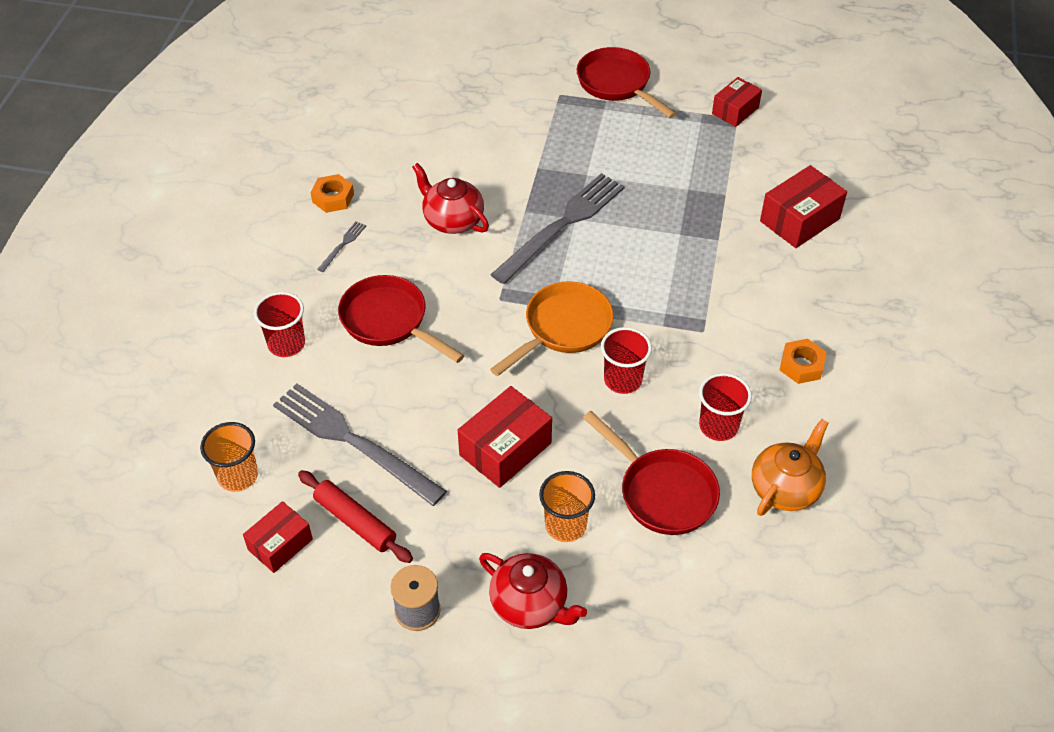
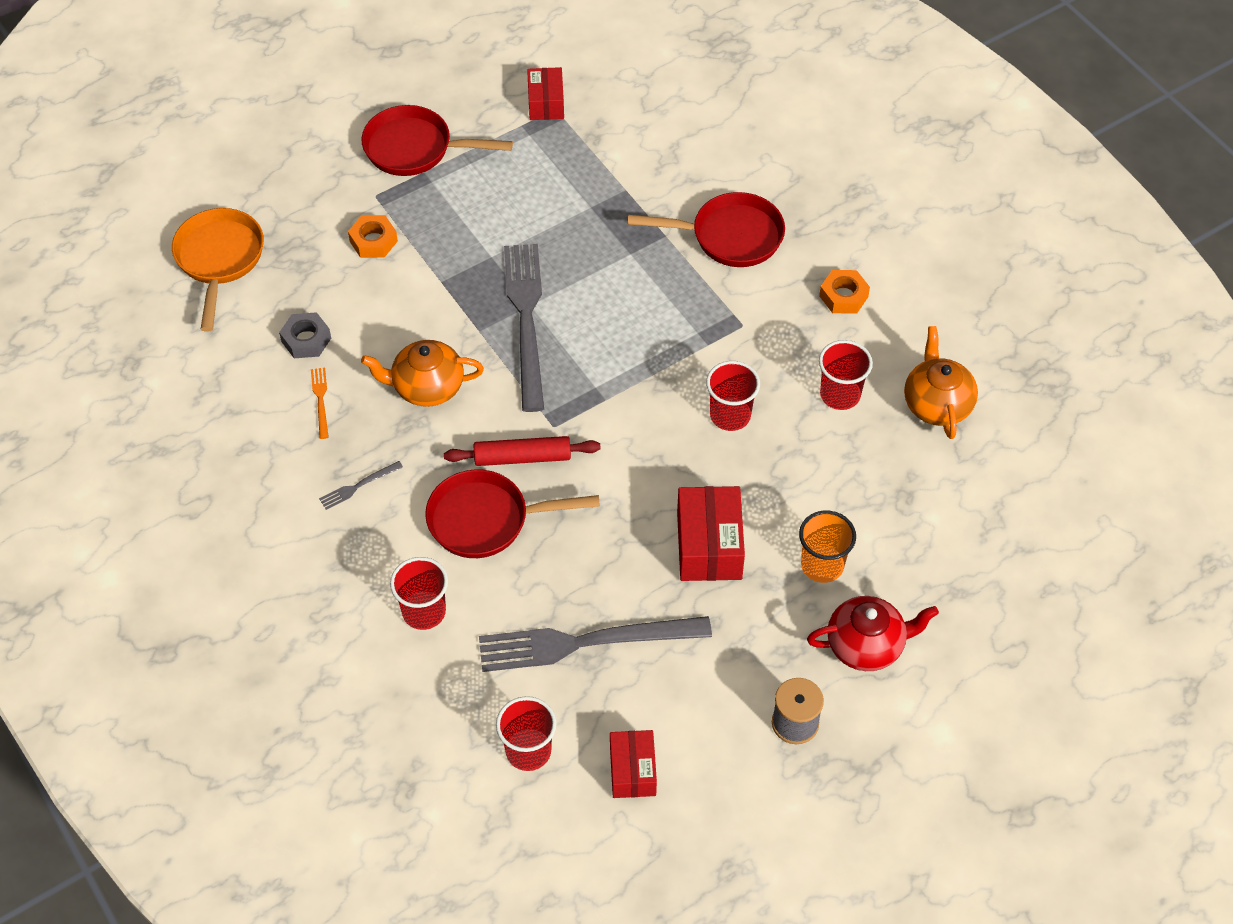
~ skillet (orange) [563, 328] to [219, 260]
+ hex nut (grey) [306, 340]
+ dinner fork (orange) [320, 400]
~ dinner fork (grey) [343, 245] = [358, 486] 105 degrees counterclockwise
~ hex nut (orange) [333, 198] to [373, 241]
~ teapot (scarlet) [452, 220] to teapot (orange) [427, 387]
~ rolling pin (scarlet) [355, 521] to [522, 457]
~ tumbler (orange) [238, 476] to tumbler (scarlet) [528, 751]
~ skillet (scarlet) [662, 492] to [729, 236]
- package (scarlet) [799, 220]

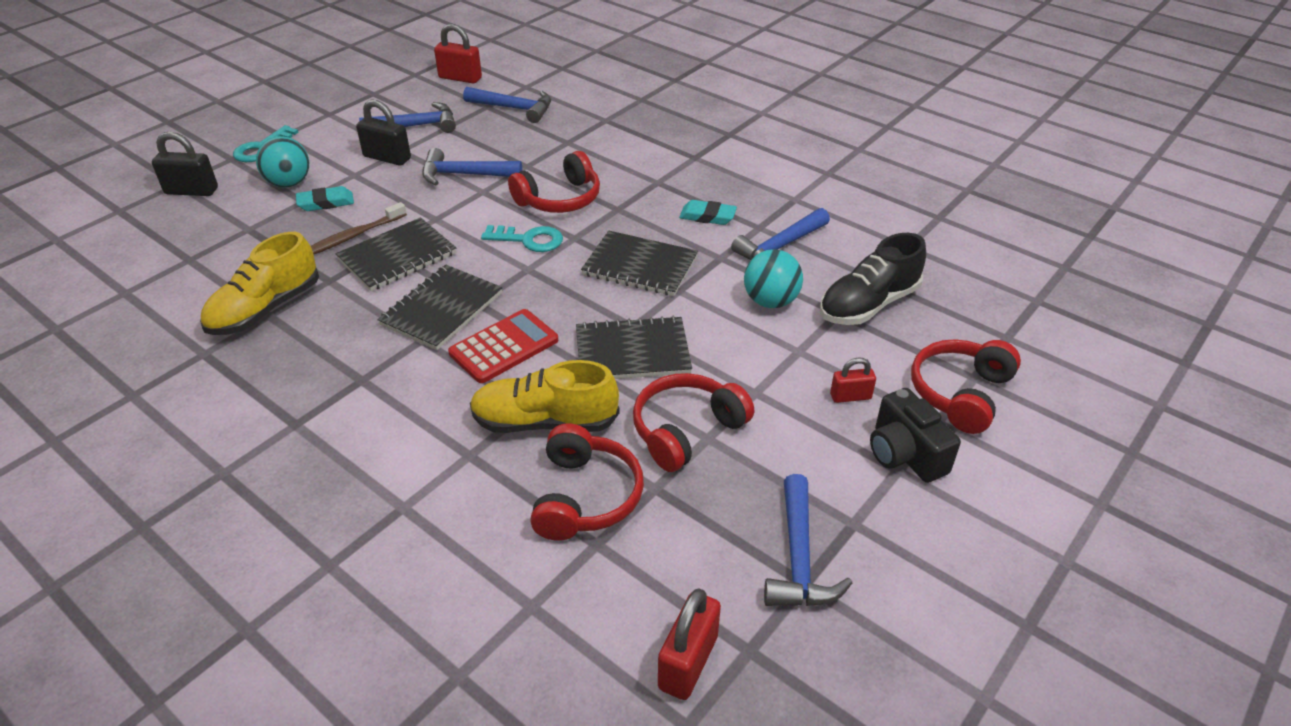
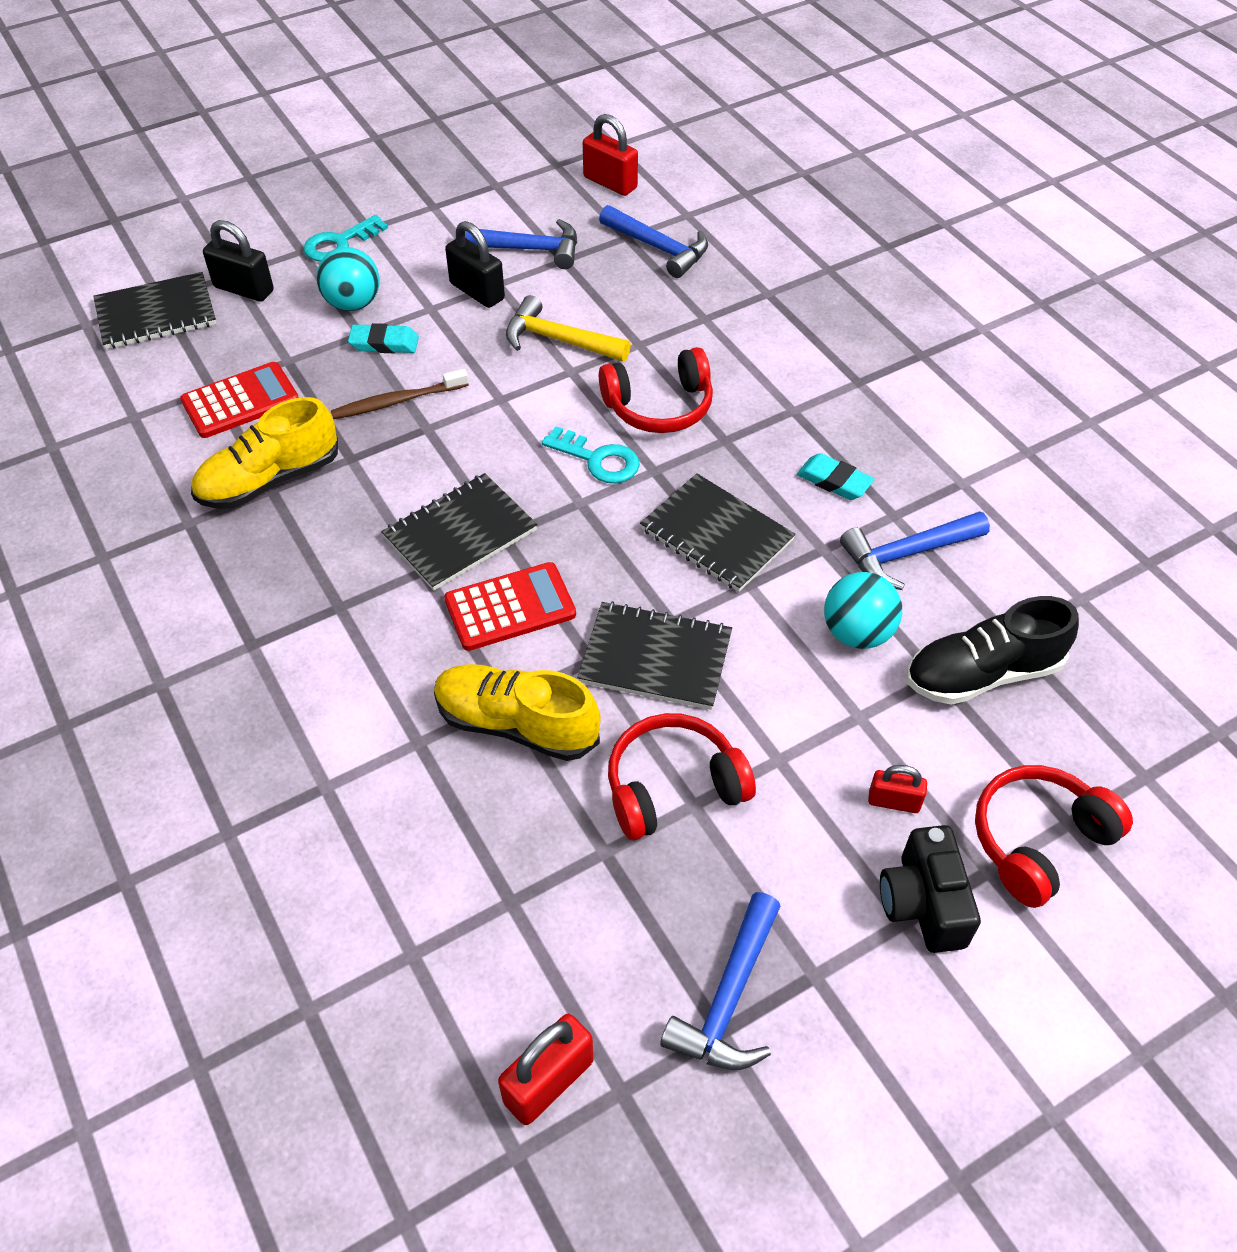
~ notepad (jet-black) [397, 256] to [156, 314]
+ adding machine (scarlet) [240, 401]
~ hammer (cobalt) [464, 175] to hammer (bright yellow) [558, 340]
- over-ear headphones (scarlet) [585, 497]

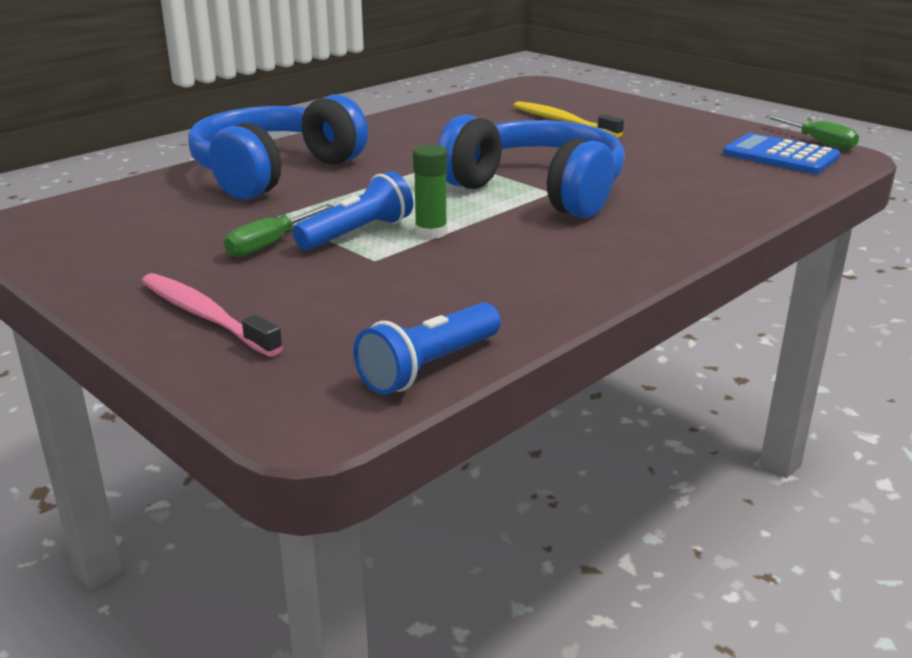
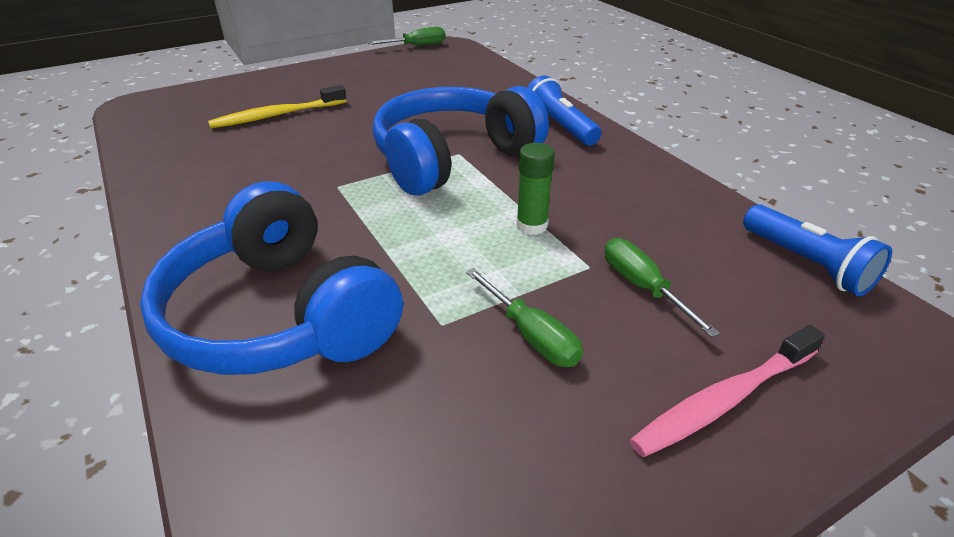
~ flashlight (cobalt) [357, 233] to [559, 127]
+ screwdriver (leaf-green) [642, 287]
- adding machine (cobalt) [780, 156]

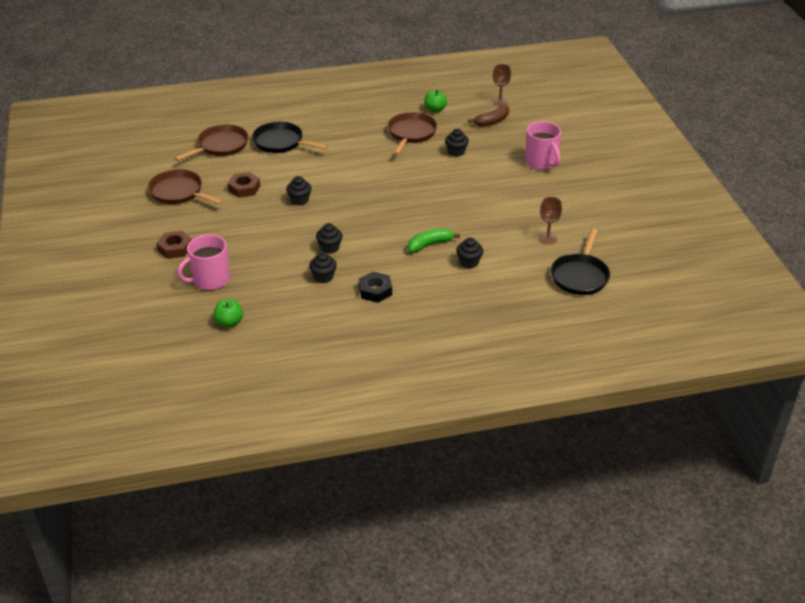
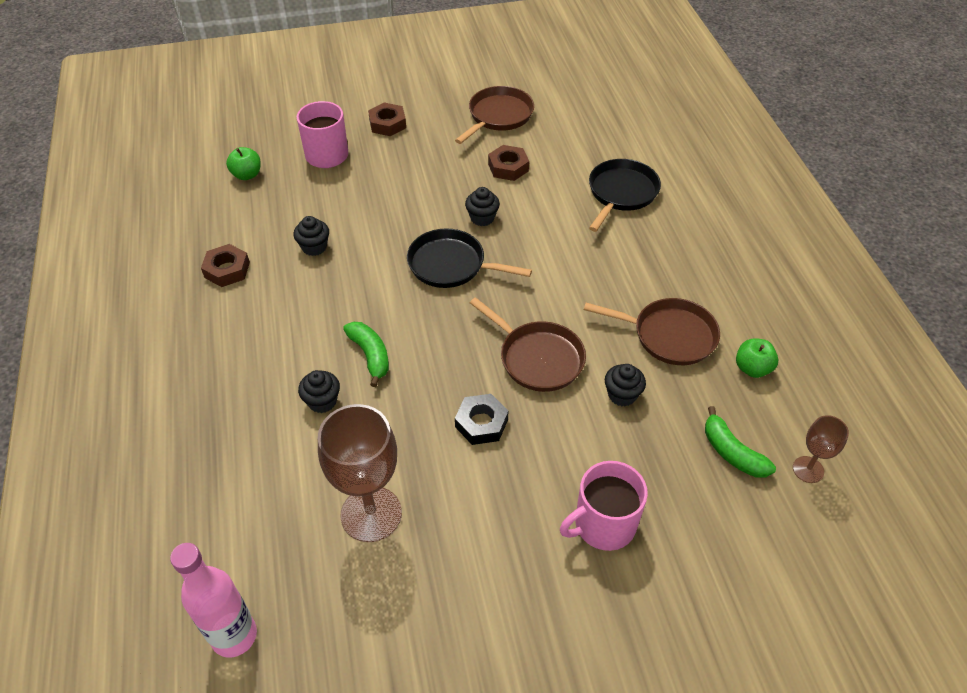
+ drink bottle (pink) [234, 636]
+ hex nut (brown) [227, 270]
~ wine glass (brown) [547, 238] = [371, 514] x1.93
~ skillet (jet-black) [580, 276] to [451, 265]
~ hex nut (jet-black) [375, 291] to [481, 423]
~ skillet (brown) [220, 146] to [537, 358]
~ banana fruit (brown) [492, 121] to banana fruit (leaf-green) [732, 452]
- fairy cake (jet-black) [329, 248]

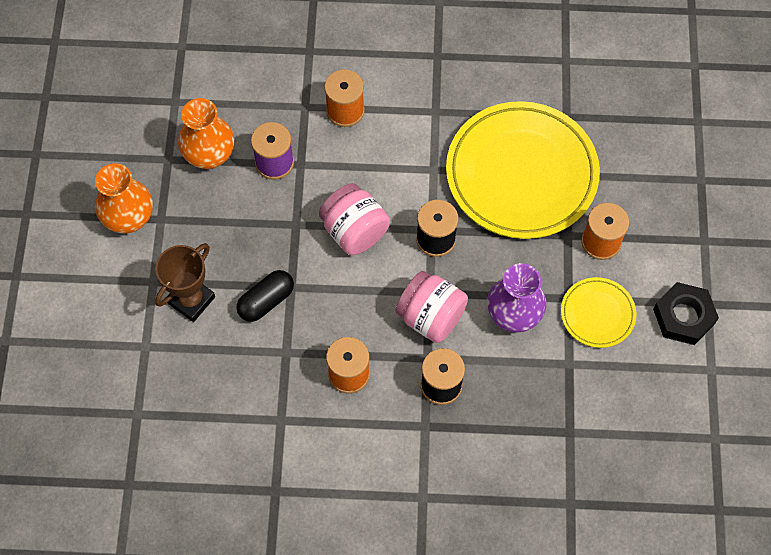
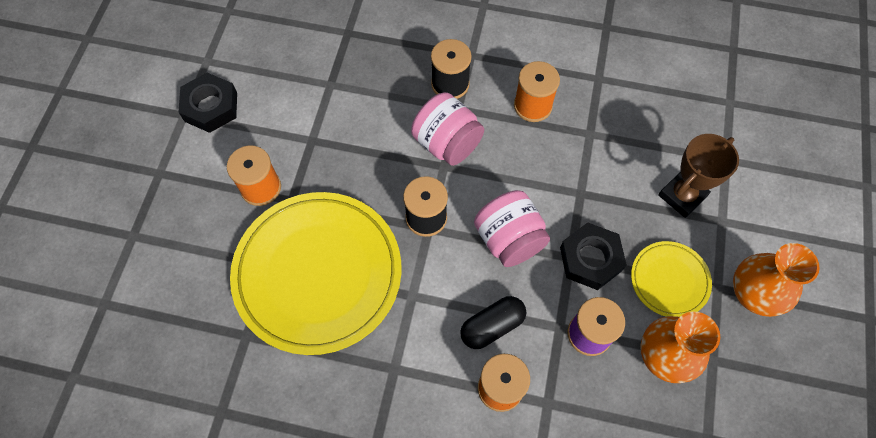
~ capsule (jet-black) [266, 301] to [492, 326]
+ hex nut (jet-black) [590, 259]
~ dinner plate (bright yellow) [597, 314] to [669, 280]
- vase (violet) [514, 314]

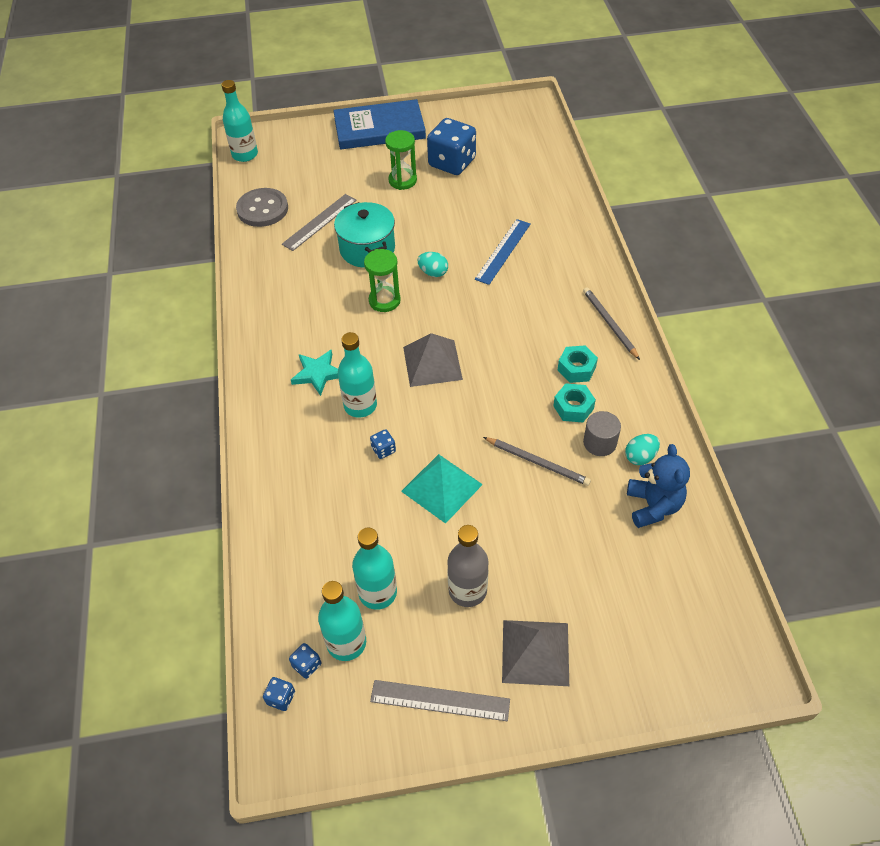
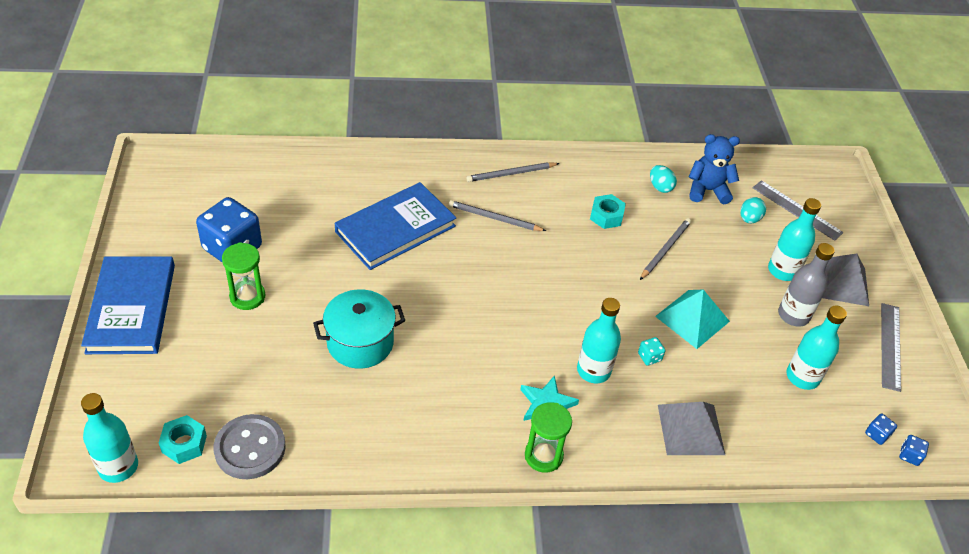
~ hex nut (turquoise) [576, 369] to [184, 444]
~ straightedge (cobalt) [503, 251] to book (cobalt) [395, 229]
+ wooden pencil (grey) [494, 218]
~ sandglass (leaf-green) [384, 301] to [543, 456]
~ die (cobalt) [383, 450] to die (turquoise) [649, 357]
~ solid pyramid (grey) [432, 363] to [690, 429]
~ egg (turquoise) [433, 272] to [749, 219]
~ straightedge (grey) [320, 222] to [797, 210]
~ drink bottle (turquoise) [346, 643] to [782, 271]
- cylinder (grey) [599, 443]

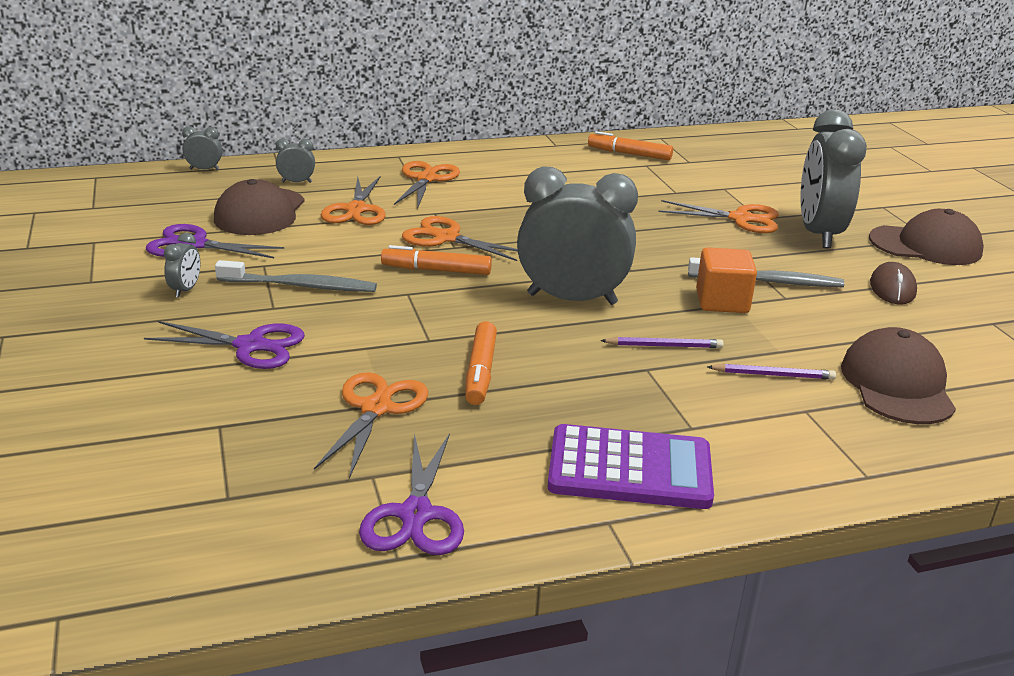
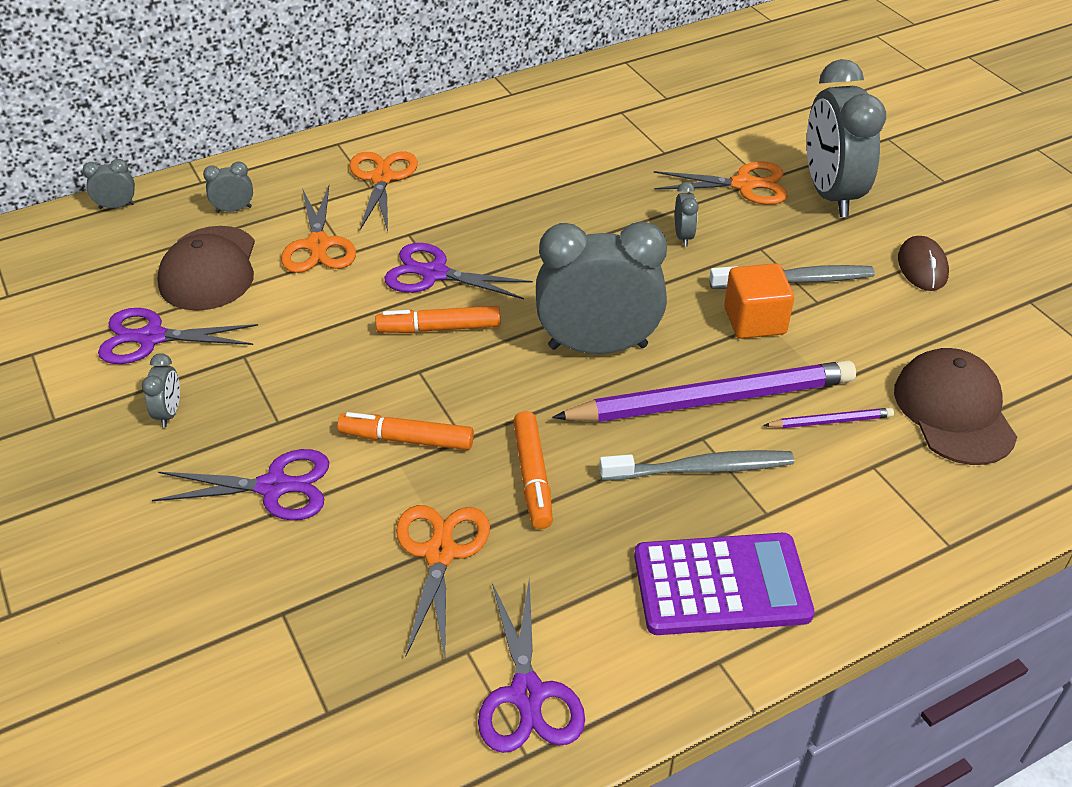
~ marker pen (orange) [629, 154] to [406, 439]
~ pair of scissors (orange) [446, 238] to pair of scissors (violet) [434, 274]
~ wooden pencil (violet) [664, 346] = [711, 400] x2.38
~ dental brush (grey) [300, 286] to [700, 469]
+ bedside clock (grey) [683, 236]
- peaked cap (brown) [925, 245]

